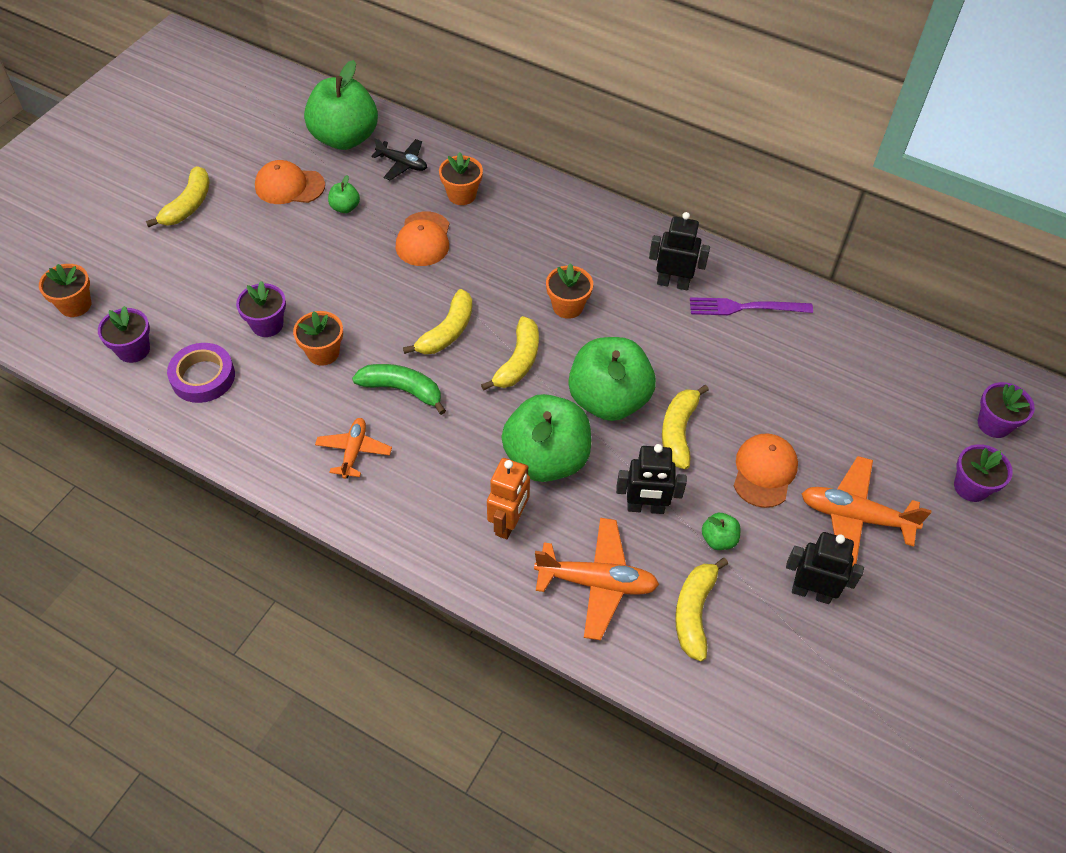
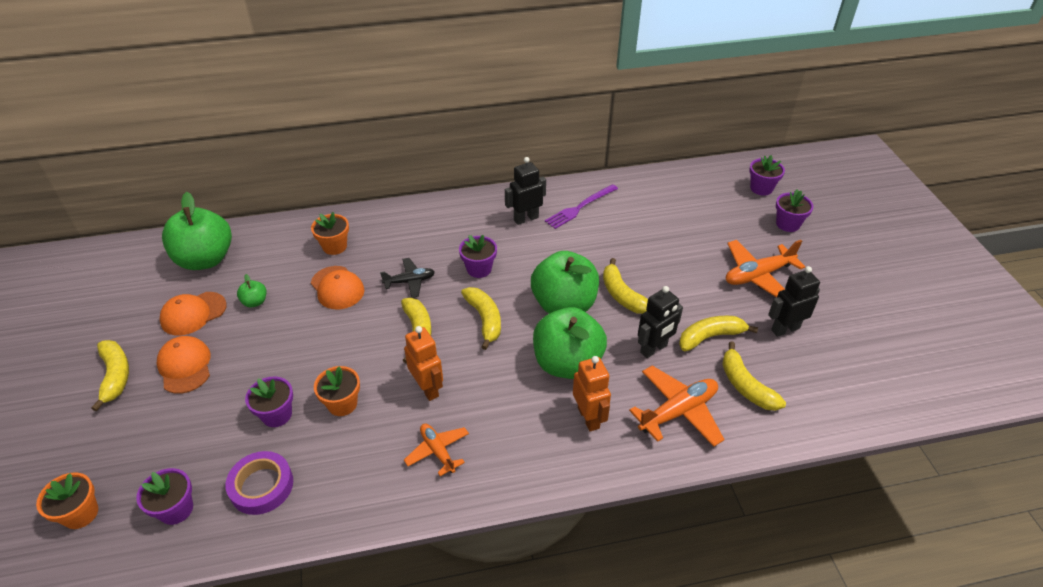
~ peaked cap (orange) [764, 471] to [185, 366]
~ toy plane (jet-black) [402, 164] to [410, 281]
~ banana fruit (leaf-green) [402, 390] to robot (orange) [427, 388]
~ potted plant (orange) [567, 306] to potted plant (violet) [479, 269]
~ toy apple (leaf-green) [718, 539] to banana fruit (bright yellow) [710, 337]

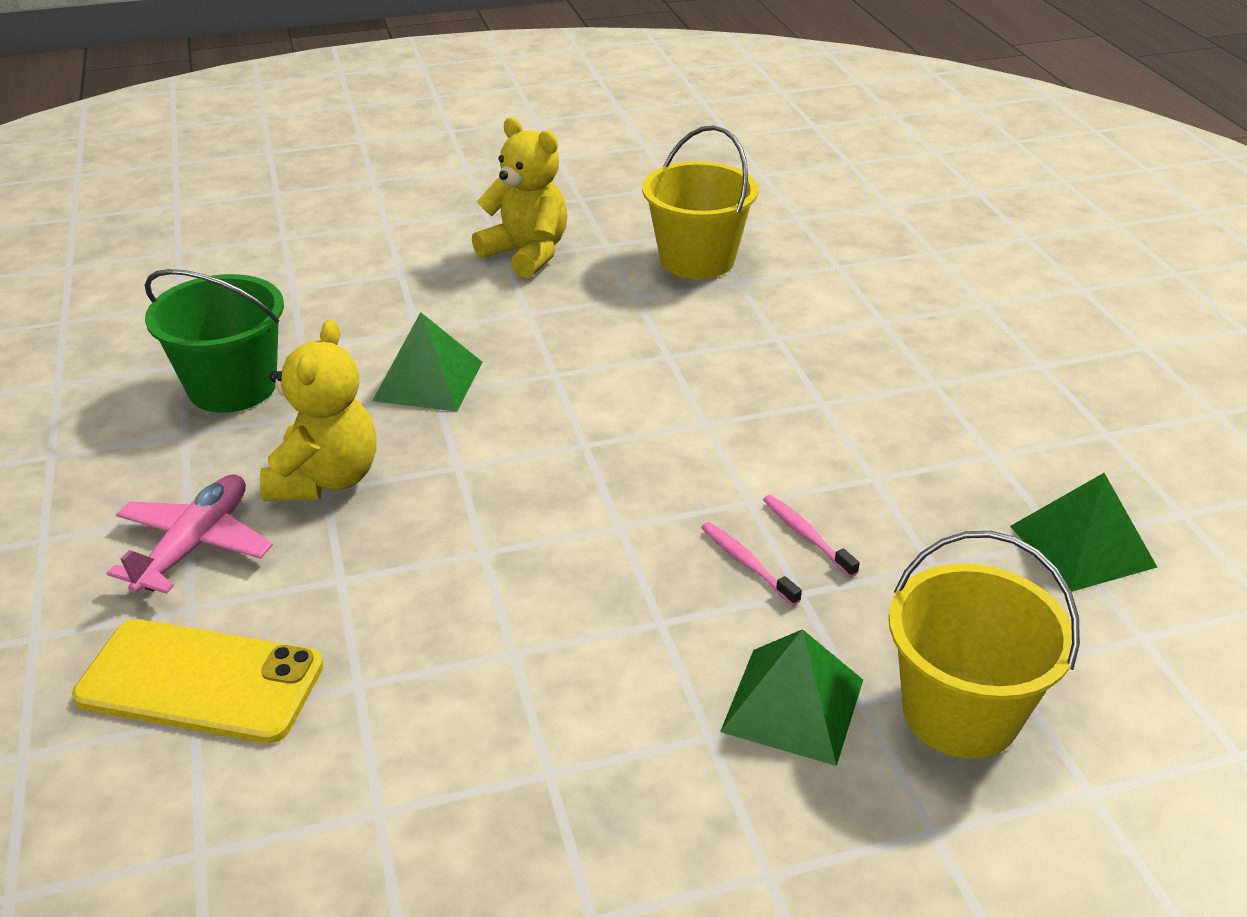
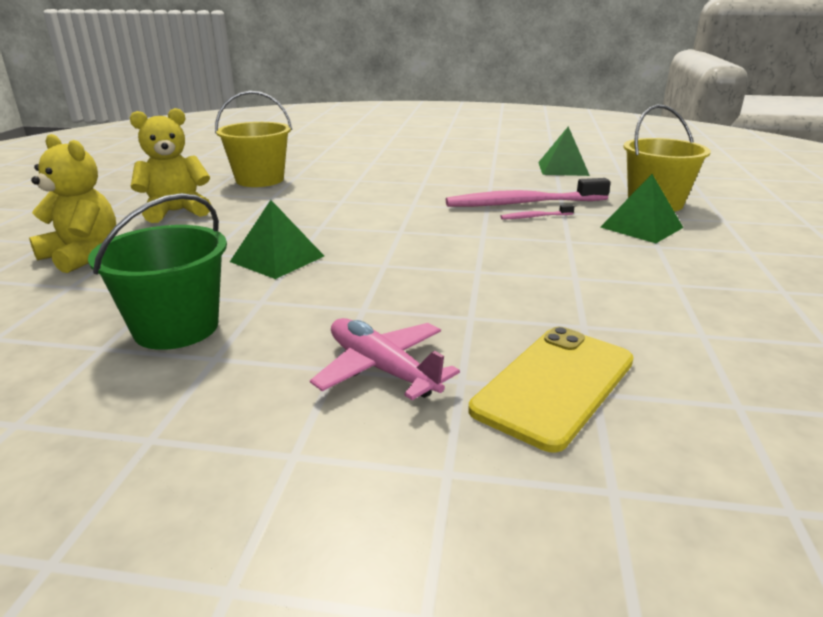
~ stuffed bear (bright yellow) [326, 479] to [82, 256]
~ dental brush (pink) [806, 535] = [522, 203] x2.31

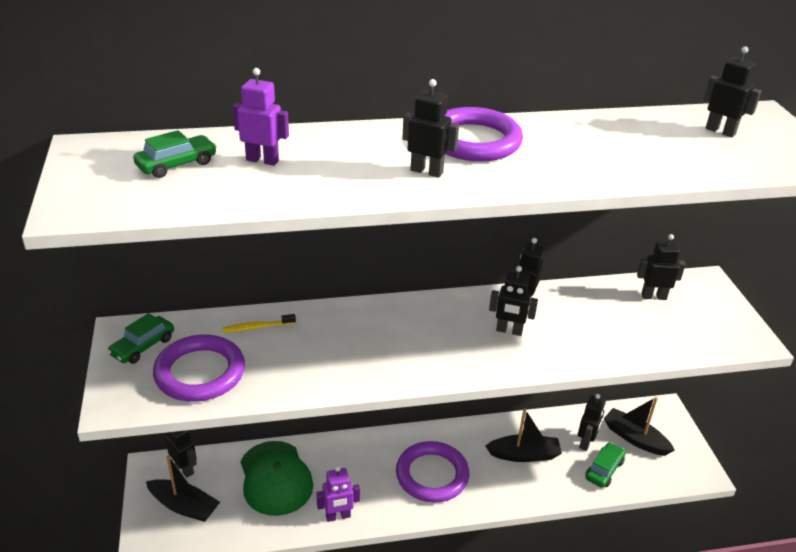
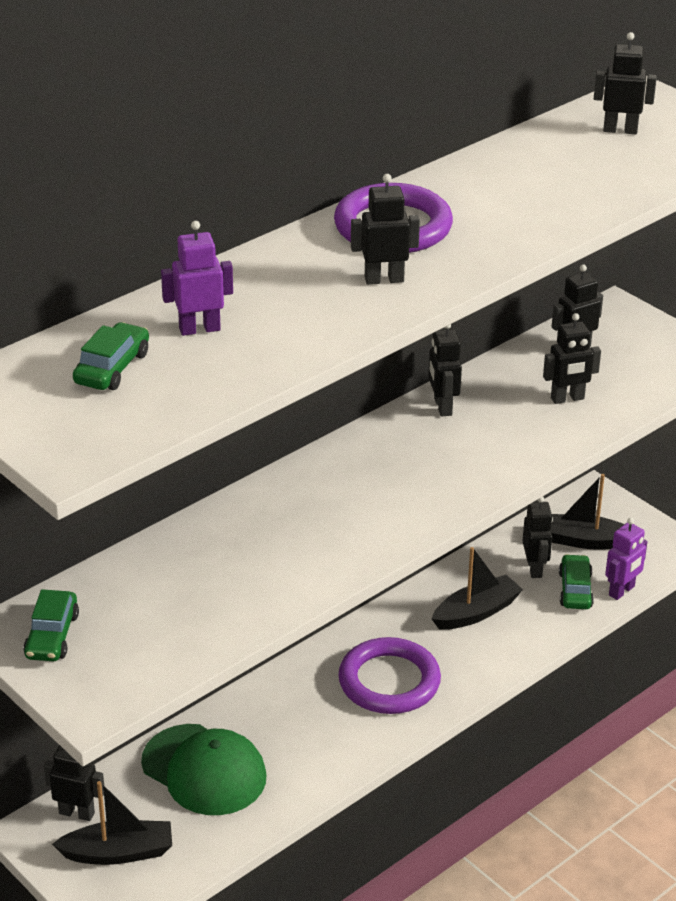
~ robot (jet-black) [509, 331] to [567, 399]
~ robot (violet) [338, 516] to [622, 591]
- torus (violet) [200, 373]
- dental brush (bright yellow) [257, 327]

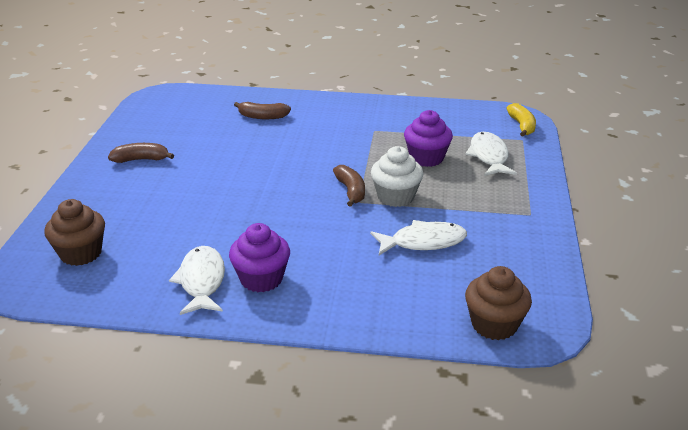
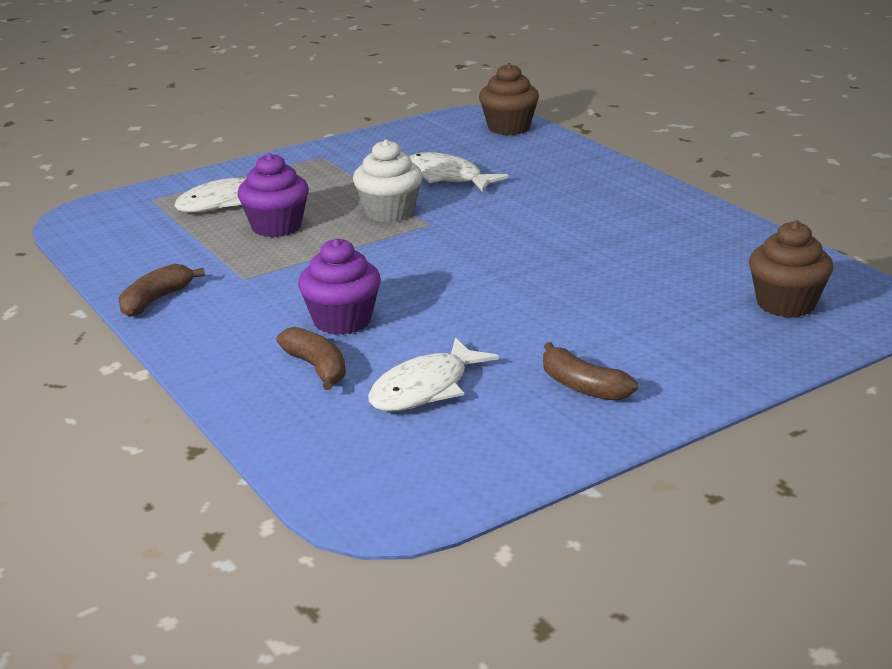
~ banana fruit (brown) [351, 191] to [156, 300]
~ fairy cake (violet) [261, 279] to [342, 321]
~ fish figure (pure white) [201, 281] to [425, 388]
- banana fruit (bright yellow) [522, 126]

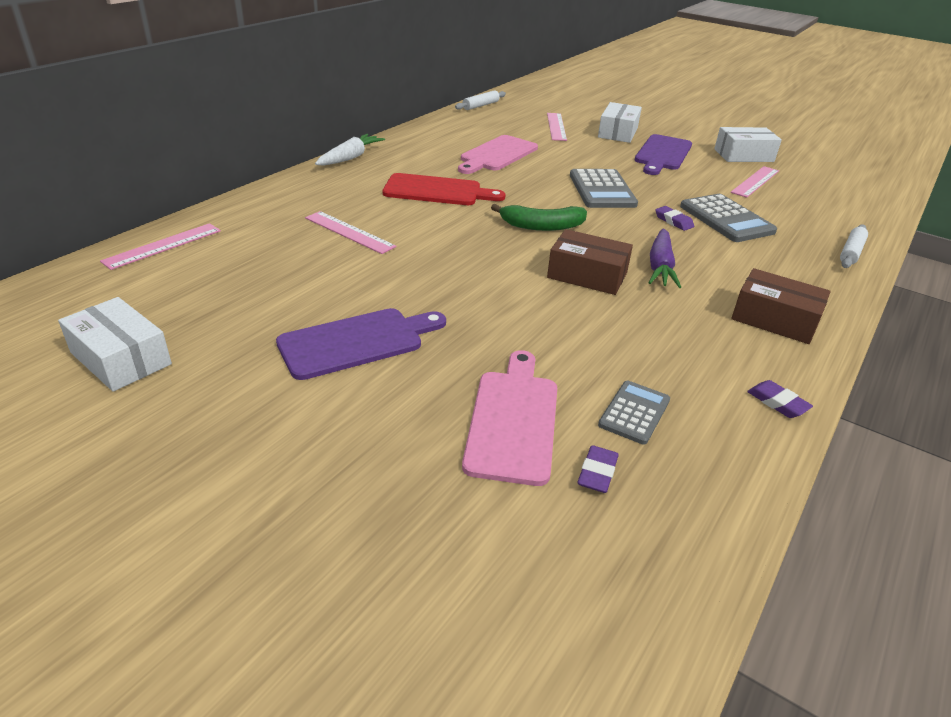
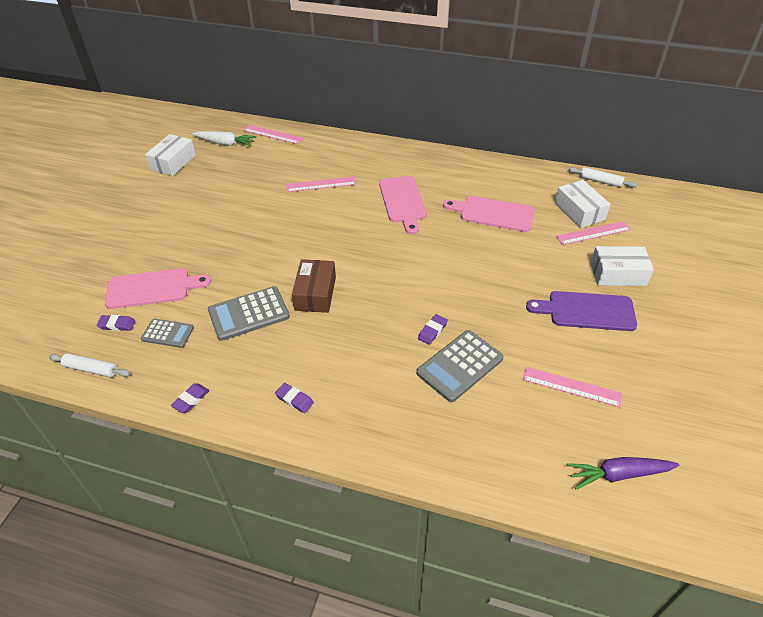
~ rolling pin (pure white) [851, 252] to [91, 369]
~ toy carrot (pure white) [350, 157] to [225, 143]
~ adding machine (grey) [602, 190] to [249, 314]
~ package (brown) [774, 319] to gum eraser (violet) [294, 399]
~ straightedge (pink) [349, 232] = [321, 184] 60 degrees clockwise
~ bread board (scarlet) [437, 191] to bread board (pink) [403, 202]
~ package (pure white) [743, 155] to [579, 211]
~ toy carrot (violet) [660, 267] to [618, 475]
- bread board (violet) [357, 342]
- banana fruit (leaf-green) [541, 226]

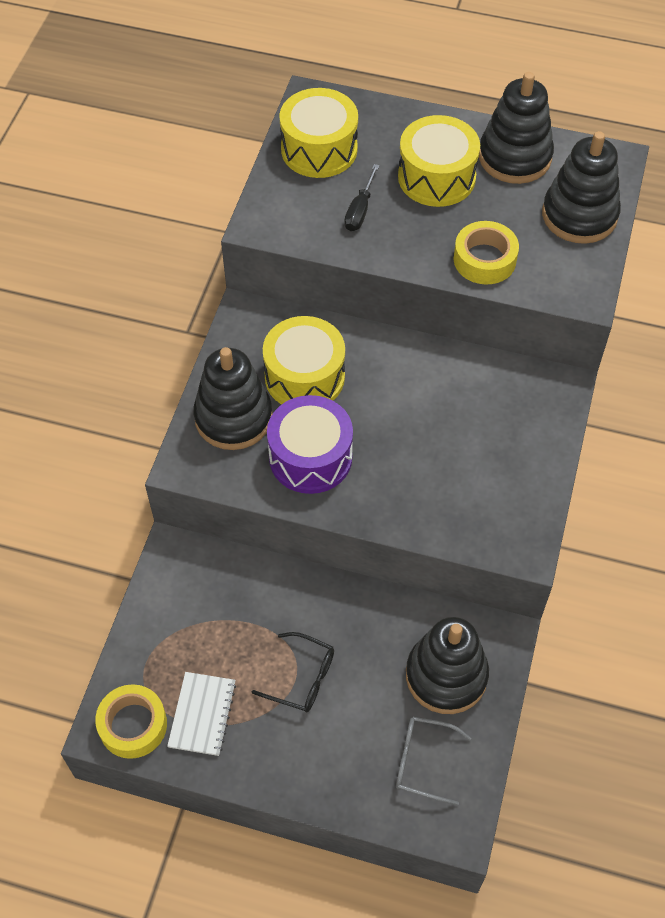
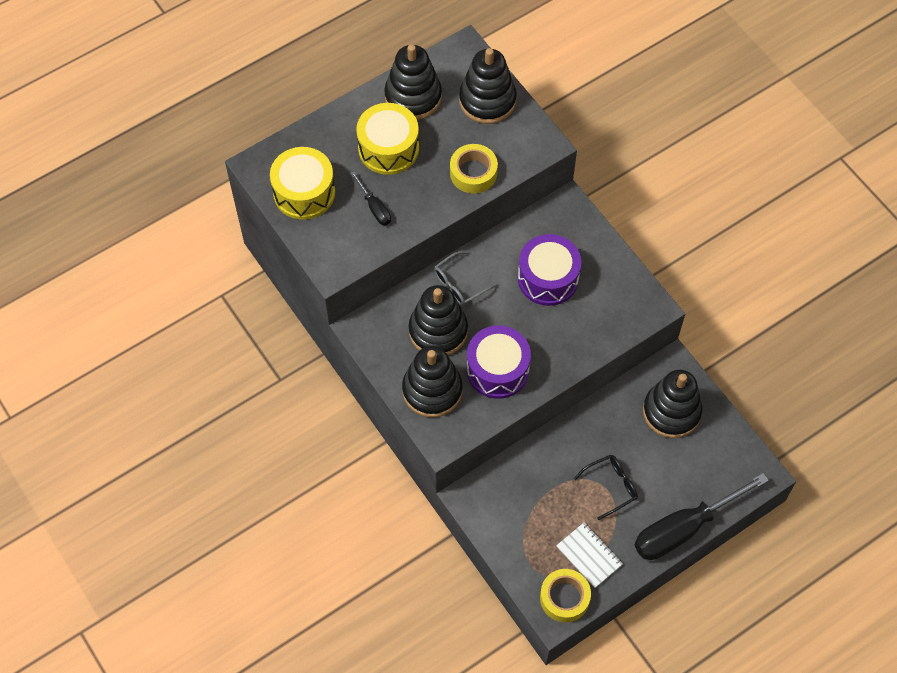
~ toy drum (bright yellow) [304, 377] to stacking toy (jet-black) [438, 331]
~ spectacles (grey) [422, 761] to [459, 284]
+ toy drum (violet) [548, 278]
+ screwdriver (jet-black) [684, 528]

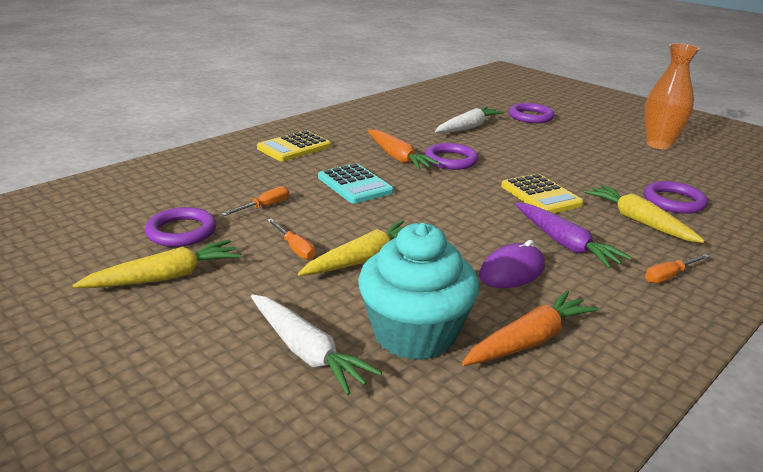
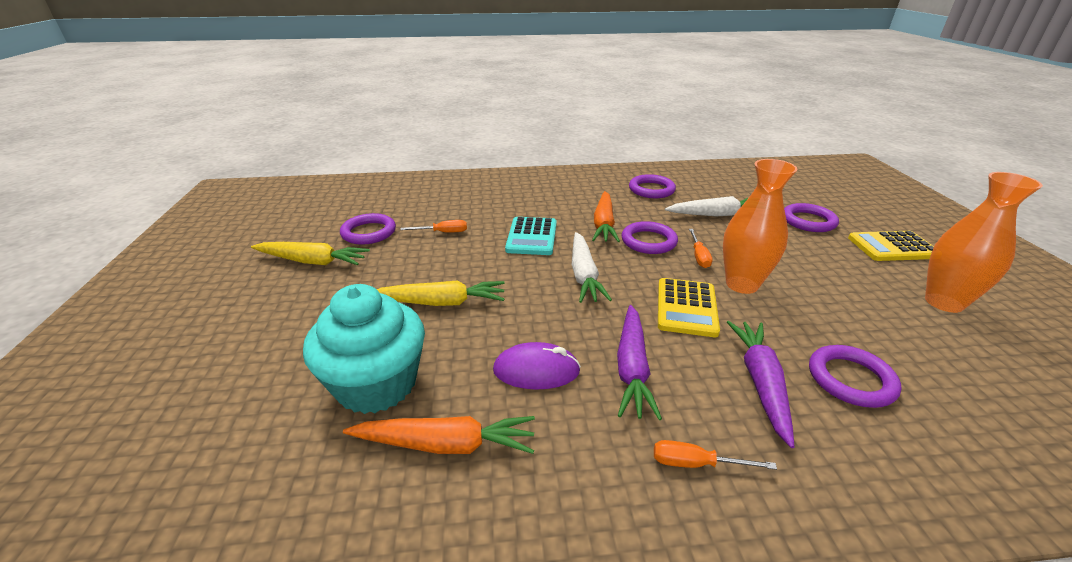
~ toy carrot (pure white) [307, 352] to [584, 275]
+ torus (violet) [651, 190]
~ screwdriver (orange) [295, 248] to [699, 256]
+ vase (orange) [742, 284]
~ toy carrot (bright yellow) [639, 221] to toy carrot (violet) [760, 383]
~ adding machine (bright yellow) [294, 147] to [892, 247]

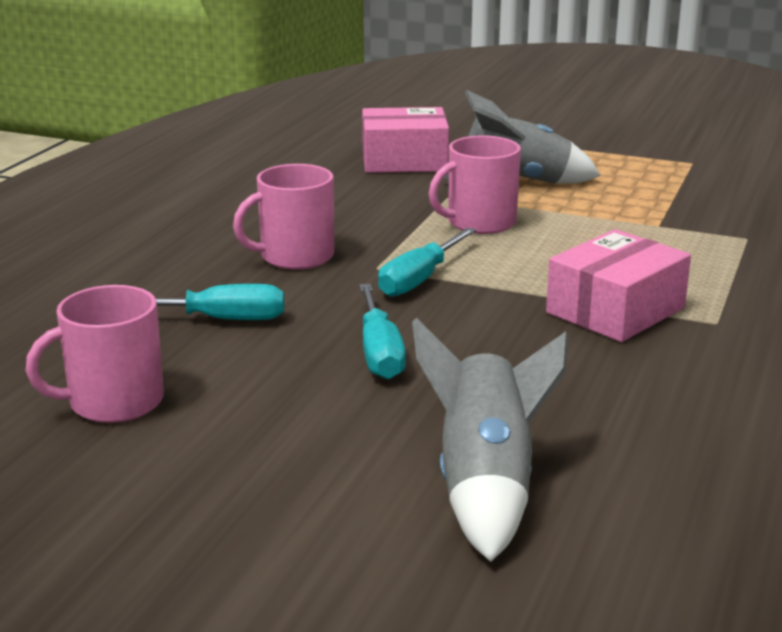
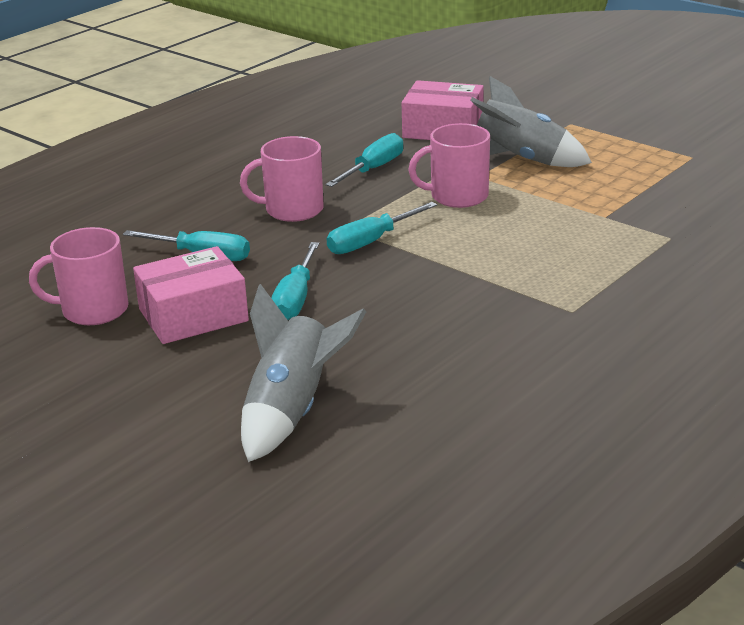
~ package (pink) [615, 310] to [193, 315]
+ screwdriver (turquoise) [373, 169]

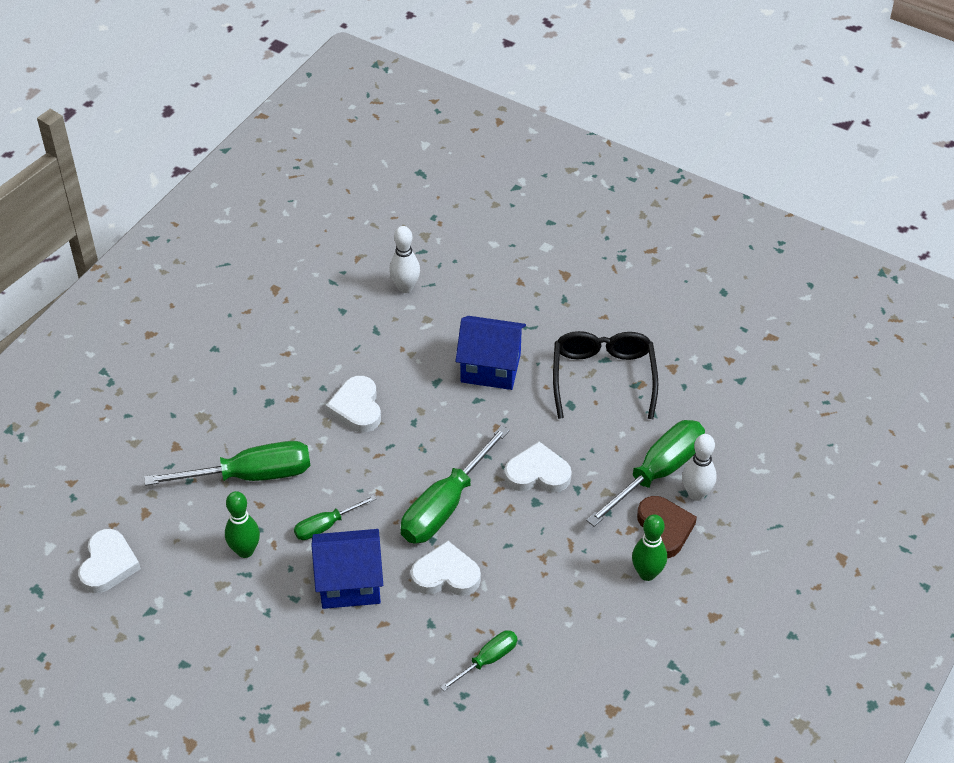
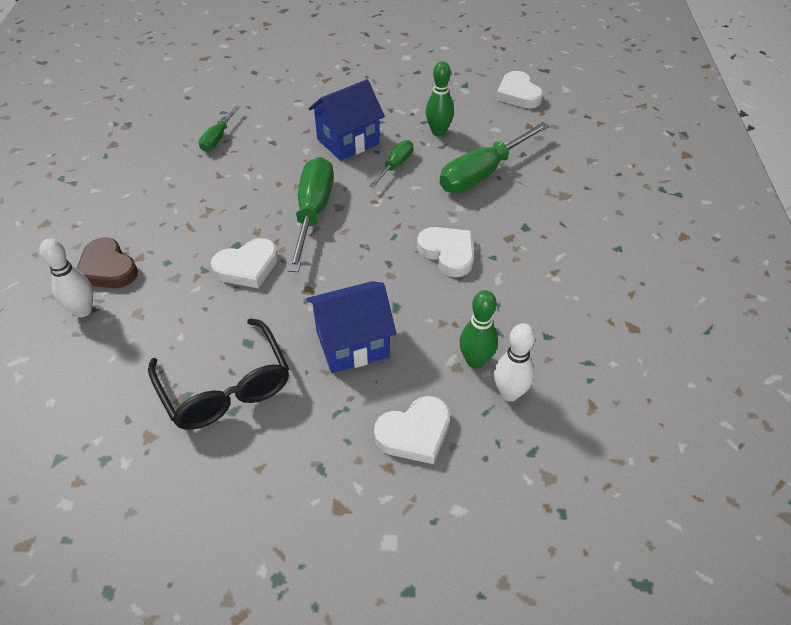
~ heart shape (pure white) [446, 575] to [414, 433]
~ tenpin (leaf-green) [647, 573] to [475, 361]
- screwdriver (leaf-green) [658, 472]

